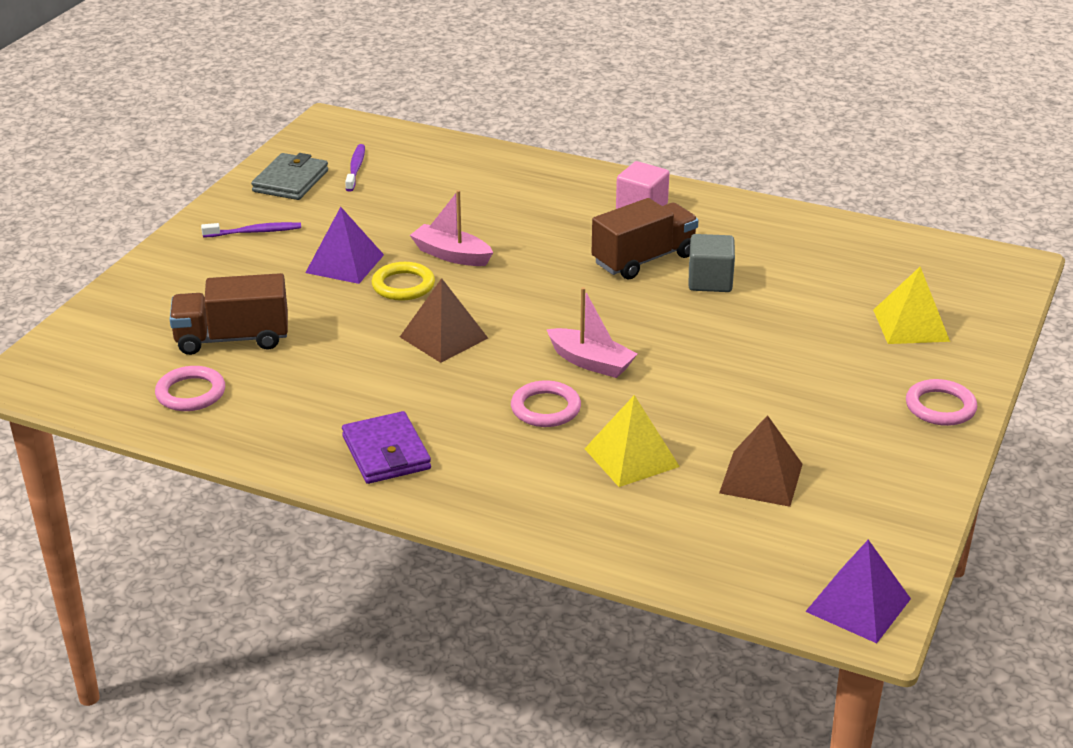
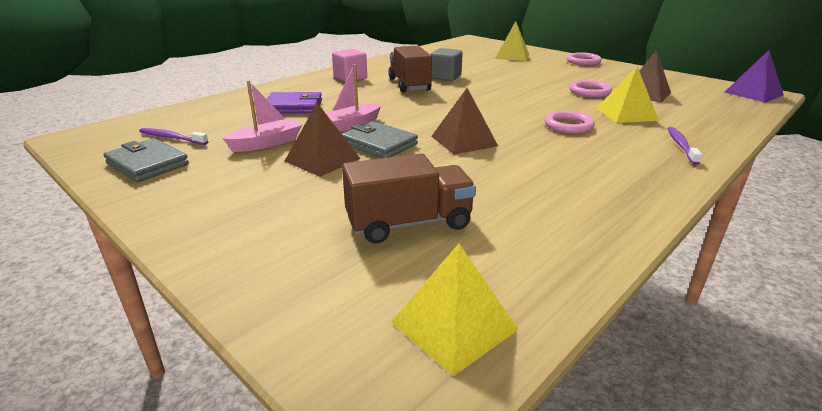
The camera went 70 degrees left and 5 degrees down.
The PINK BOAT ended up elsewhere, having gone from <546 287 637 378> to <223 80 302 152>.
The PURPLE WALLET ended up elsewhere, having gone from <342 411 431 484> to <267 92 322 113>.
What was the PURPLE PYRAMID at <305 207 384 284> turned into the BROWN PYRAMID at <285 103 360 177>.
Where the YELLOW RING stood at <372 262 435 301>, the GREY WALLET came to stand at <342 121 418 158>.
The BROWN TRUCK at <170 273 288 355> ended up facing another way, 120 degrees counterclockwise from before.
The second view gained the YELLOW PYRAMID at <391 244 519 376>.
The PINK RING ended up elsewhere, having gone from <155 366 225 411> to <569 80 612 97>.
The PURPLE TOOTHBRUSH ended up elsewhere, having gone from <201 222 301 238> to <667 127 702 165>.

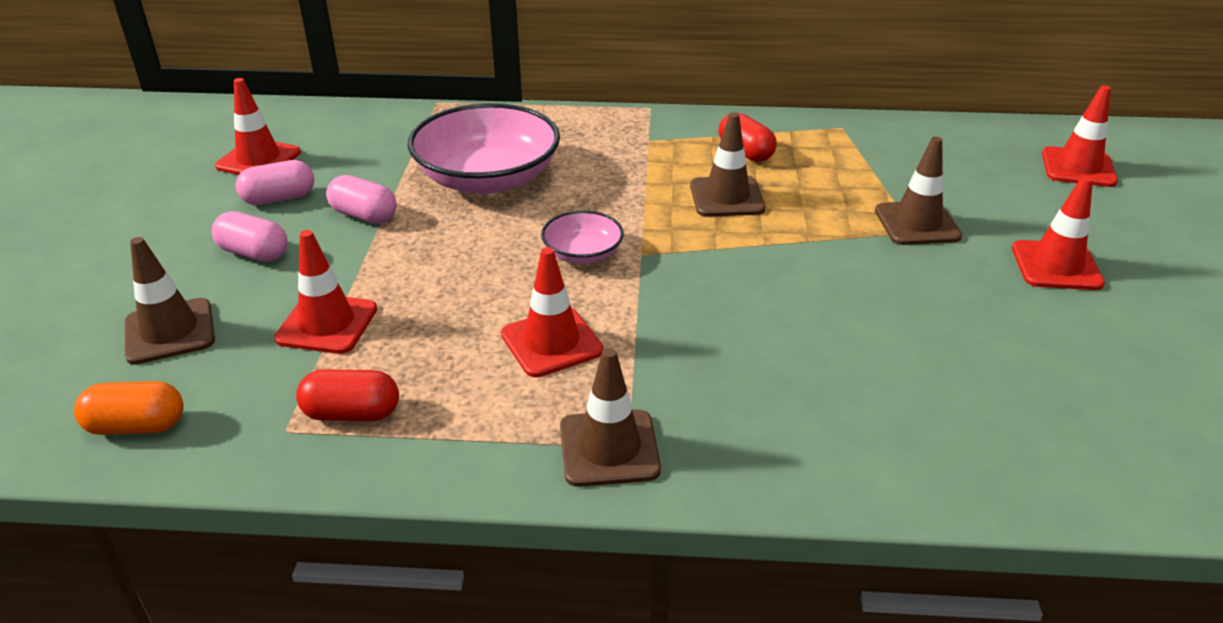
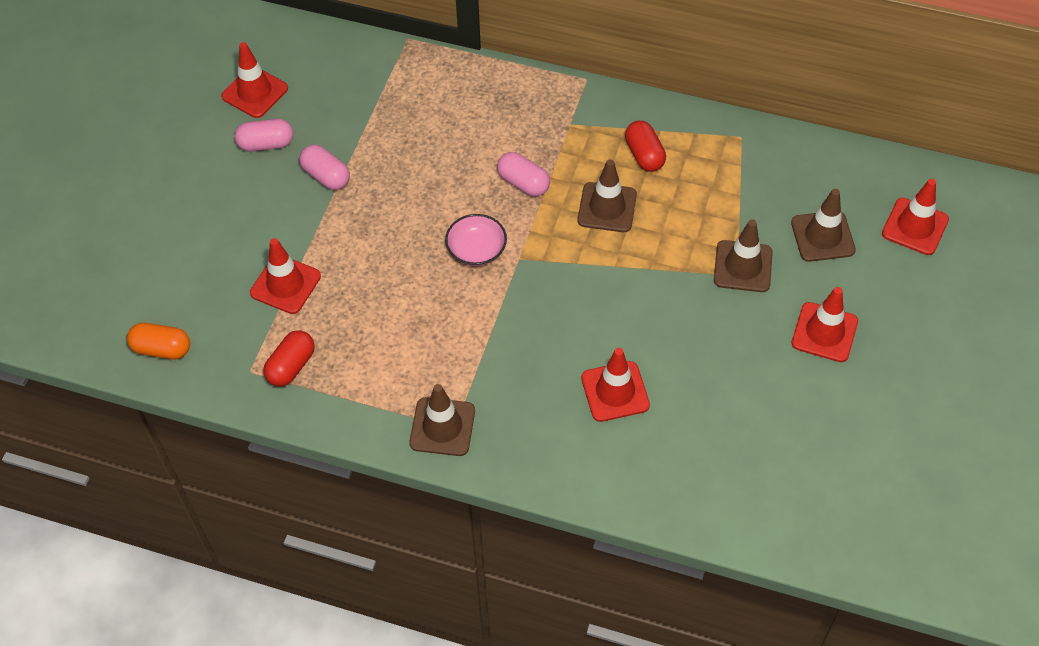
The camera went 15 degrees right and 20 degrees up.
The RED CAPSULE at <296 369 399 421> ended up facing another way, 75 degrees counterclockwise from before.
The PINK CAPSULE ended up elsewhere, having gone from <212 211 288 262> to <497 152 550 196>.
The RED TRAFFIC CONE ended up elsewhere, having gone from <501 247 604 377> to <581 348 650 422>.
The BROWN TRAFFIC CONE ended up elsewhere, having gone from <125 237 215 365> to <791 189 856 262>.
The second view lost the PINK BOWL at <408 103 560 194>.

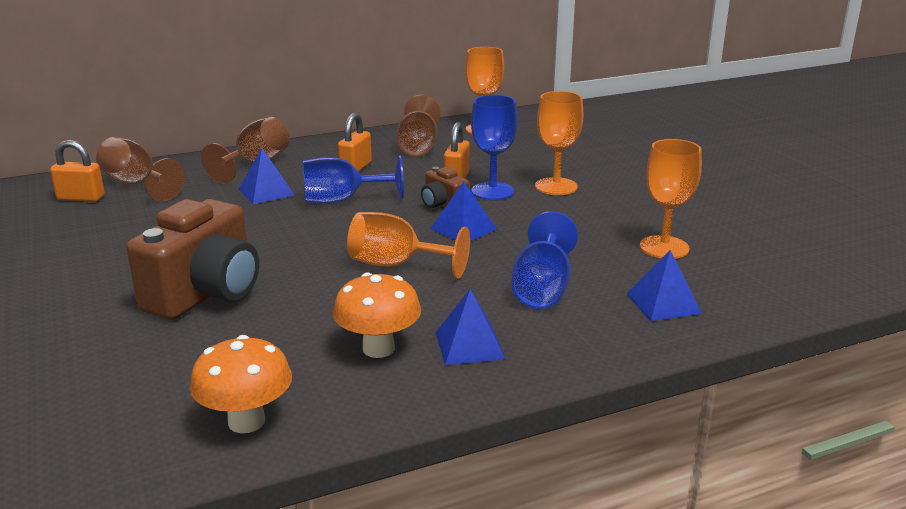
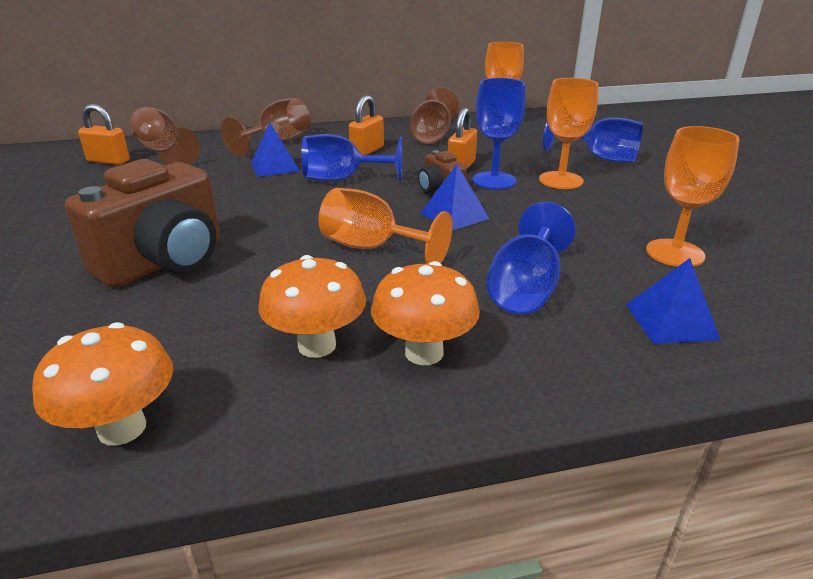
The camera went 10 degrees right and 5 degrees up.
Where the BLUE PYRAMID stood at <436 289 505 365>, the ORANGE MUSHROOM came to stand at <371 261 480 365>.
The second view gained the BLUE GOBLET at <543 118 643 163>.

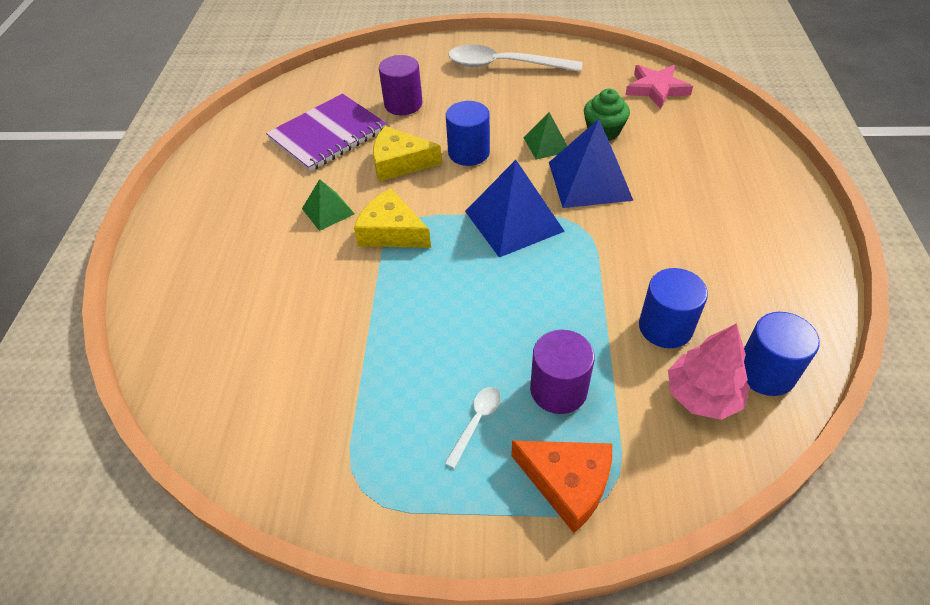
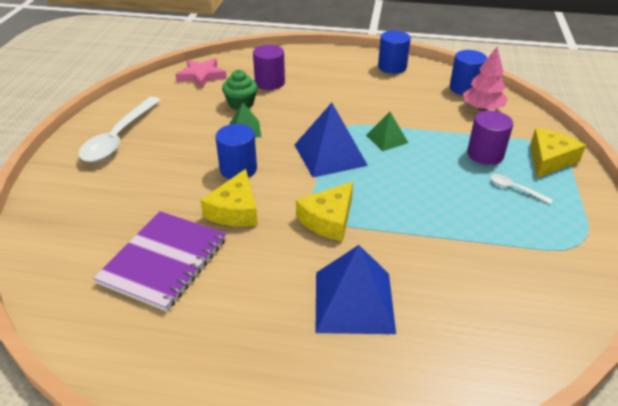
The camera went 85 degrees left and 10 degrees down.
The PURPLE NOTEBOOK at <266 93 387 172> ended up facing another way, 60 degrees clockwise from before.
The PURPLE CYLINDER ended up elsewhere, having gone from <379 55 423 115> to <253 45 285 90>.
The BLUE PYRAMID ended up elsewhere, having gone from <549 119 634 208> to <315 245 396 334>.
The GREEN PYRAMID ended up elsewhere, having gone from <302 179 355 231> to <366 112 408 151>.
The BLUE CYLINDER ended up elsewhere, having gone from <639 268 708 348> to <378 30 411 74>.
What was the ORANGE CHEESE at <511 441 612 533> turned into the YELLOW CHEESE at <530 128 586 178>.

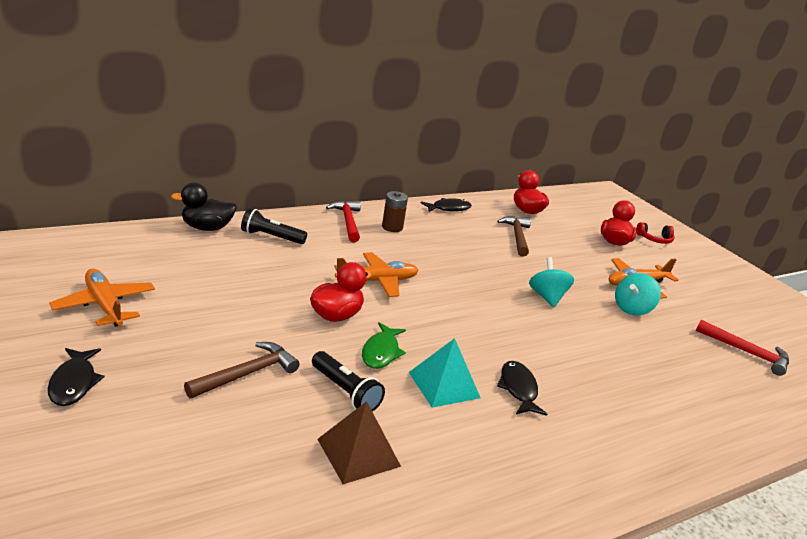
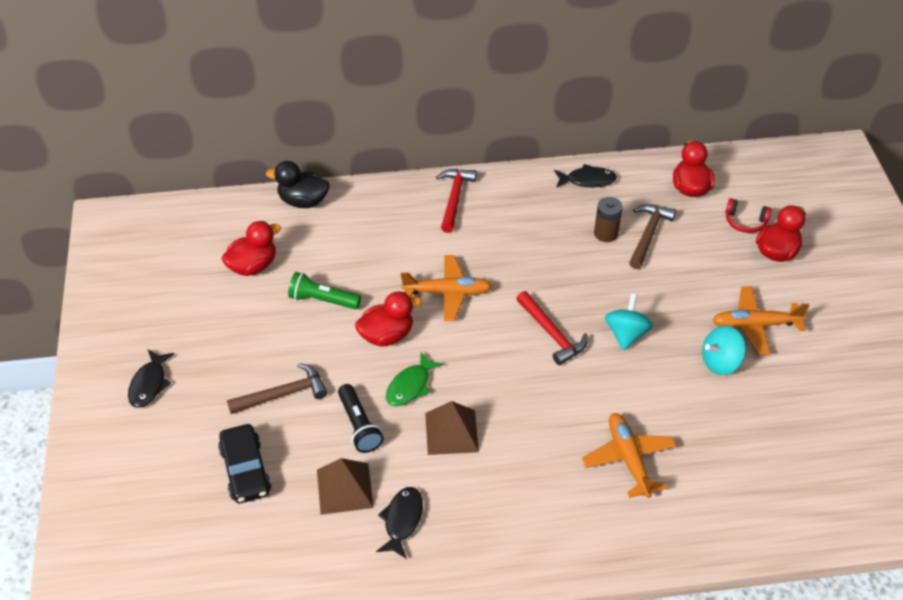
The camera went 25 degrees right and 20 degrees up.
The second view gained the BLACK CAR at <218 424 272 503>.
The second view gained the RED DUCK at <221 221 281 276>.
The second view gained the GREEN FLASHLIGHT at <288 272 361 309>.
The BLACK FISH ended up elsewhere, having gone from <497 361 547 416> to <376 487 423 559>.
What was the TURQUOISE PYRAMID at <409 338 480 408> turned into the BROWN PYRAMID at <425 401 479 455>.
The RED HAMMER ended up elsewhere, having gone from <696 320 789 376> to <516 291 588 365>.
The ORANGE PLANE ended up elsewhere, having gone from <49 269 155 327> to <582 413 677 498>.
The BROWN BATTERY ended up elsewhere, having gone from <382 191 408 232> to <594 197 623 242>.
The RED HEADPHONES ended up elsewhere, having gone from <636 222 675 244> to <726 198 772 233>.
The second view lost the BLACK FLASHLIGHT at <241 208 307 244>.

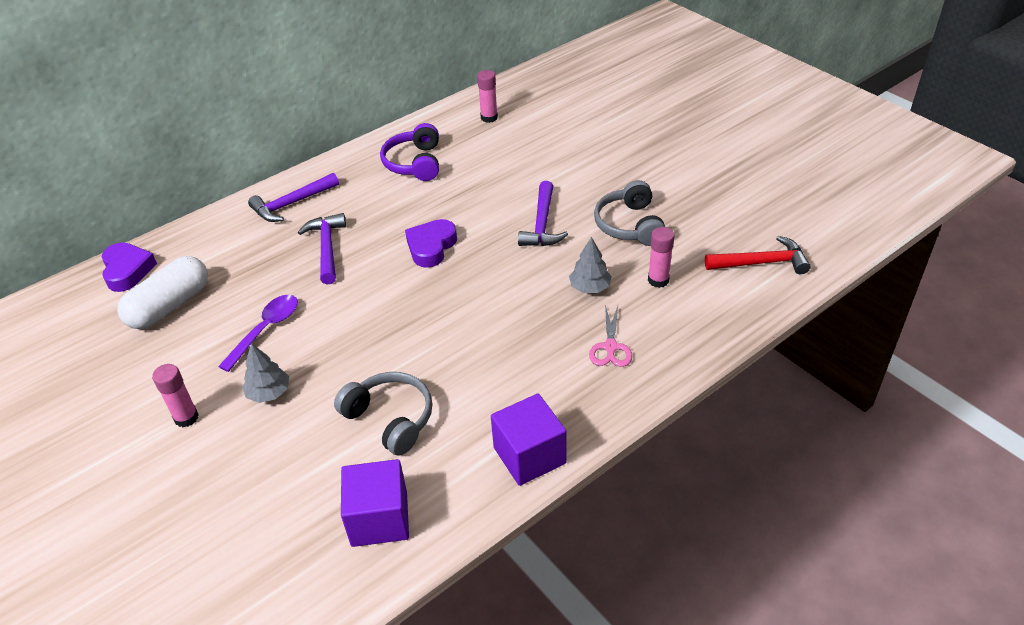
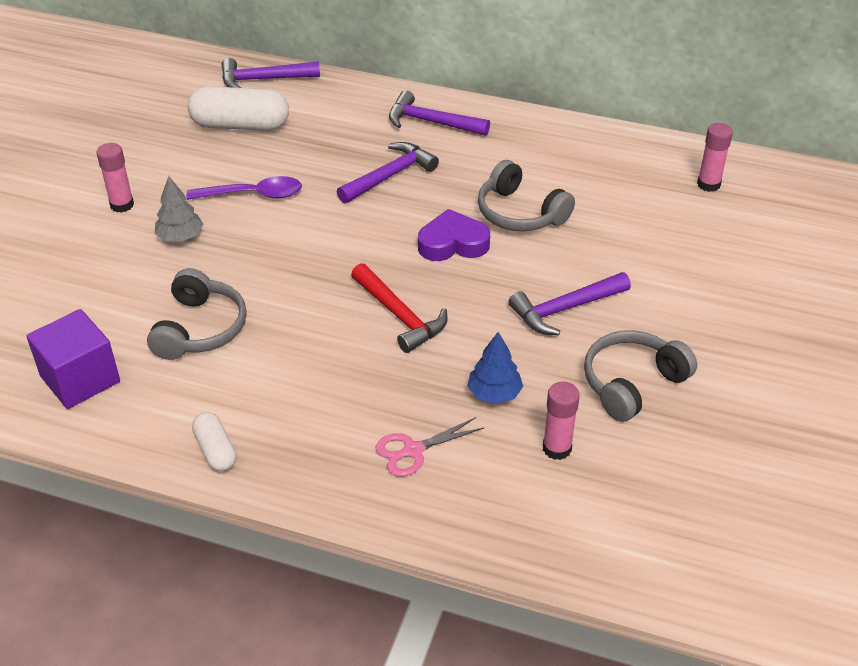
The camera went 55 degrees right and 0 degrees up.
Where the PURPLE CUBE stood at <491 394 566 486>, the WHITE CAPSULE came to stand at <192 412 237 471>.
Where the PURPLE HEART stood at <102 242 157 292>, the PURPLE HAMMER came to stand at <222 58 320 88>.
The RED HAMMER ended up elsewhere, having gone from <705 236 811 274> to <351 263 447 353>.
What was the GREY TREE at <569 237 612 293> turned into the BLUE TREE at <467 332 523 404>.
The second view gained the GREY HEADPHONES at <478 160 575 231>.
The second view lost the PURPLE HEADPHONES at <380 123 439 181>.

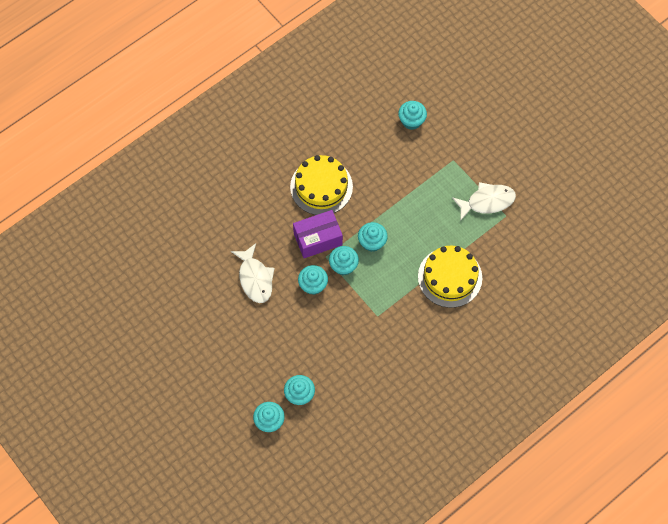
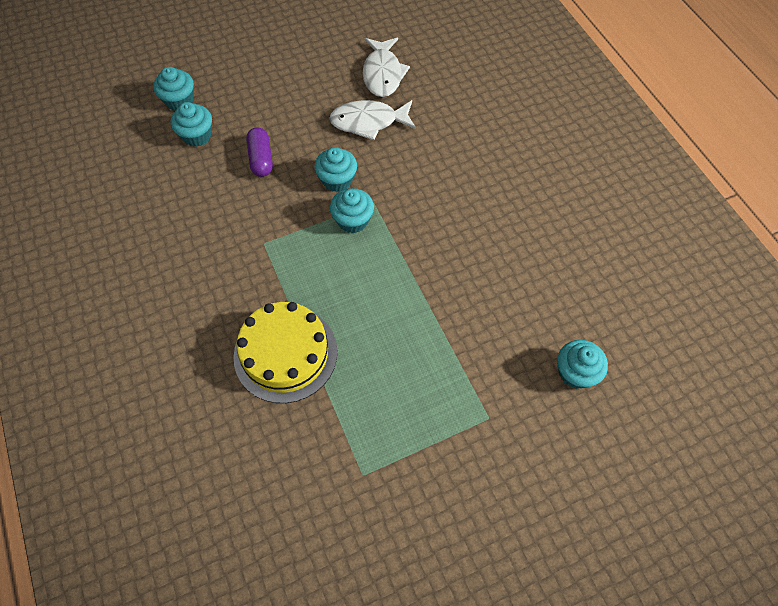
The camera went 105 degrees right and 5 degrees down.
The second view gained the PURPLE CAPSULE at <246 127 273 177>.
The WHITE FISH ended up elsewhere, having gone from <452 182 516 221> to <363 38 410 97>.
The second view lost the YELLOW CAKE at <290 155 353 215>.
The second view lost the PURPLE BOX at <293 210 343 258>.
The second view lost the TURQUOISE CUPCAKE at <358 222 388 252>.

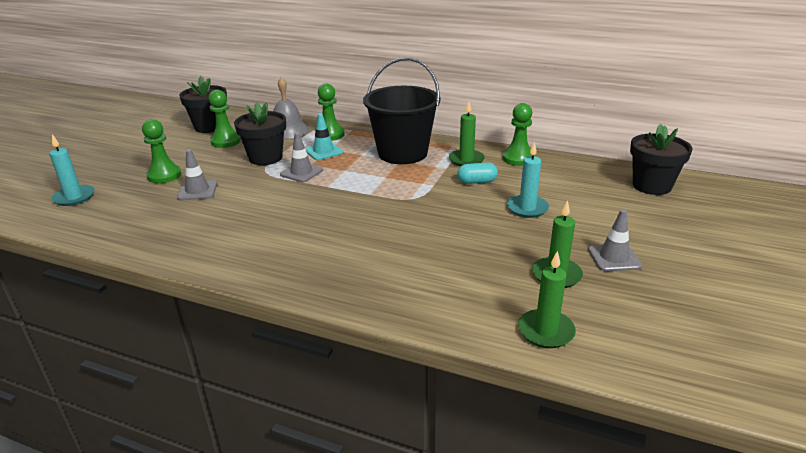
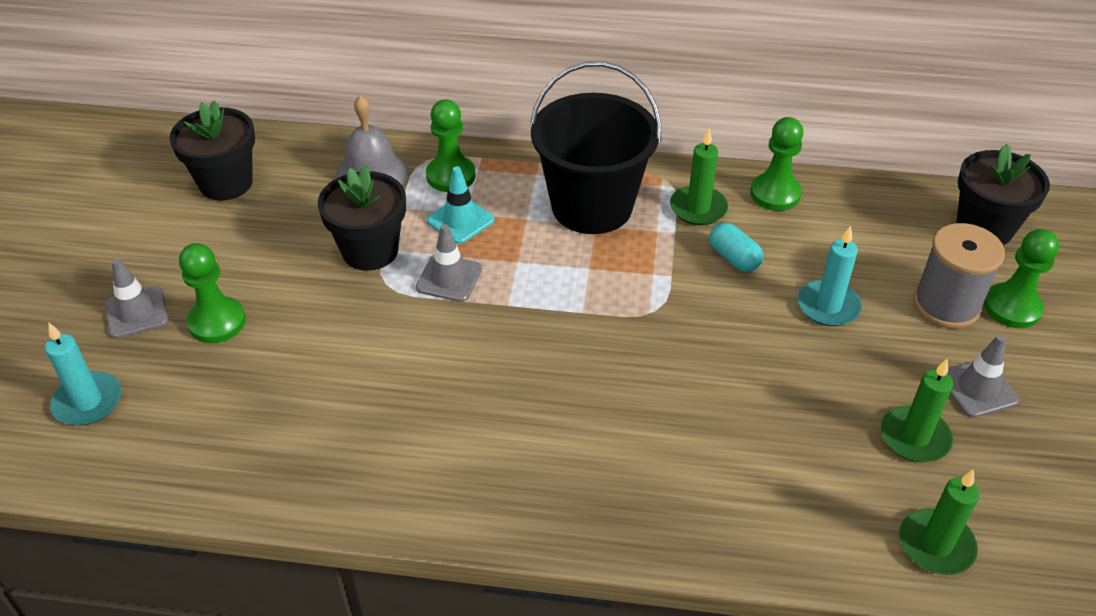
The camera went 15 degrees left and 15 degrees up.
The GREY TRAFFIC CONE ended up elsewhere, having gone from <177 149 217 201> to <105 258 169 338>.
The TURQUOISE CAPSULE at <457 162 498 184> ended up facing another way, 75 degrees clockwise from before.
The second view gained the GREY SPOOL at <913 223 1005 329>.
The GREEN PAWN ended up elsewhere, having gone from <209 90 241 148> to <984 229 1059 328>.

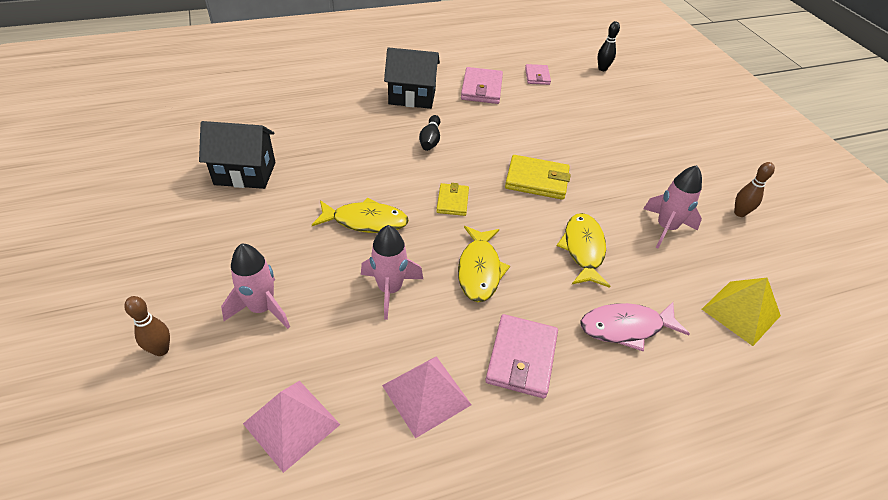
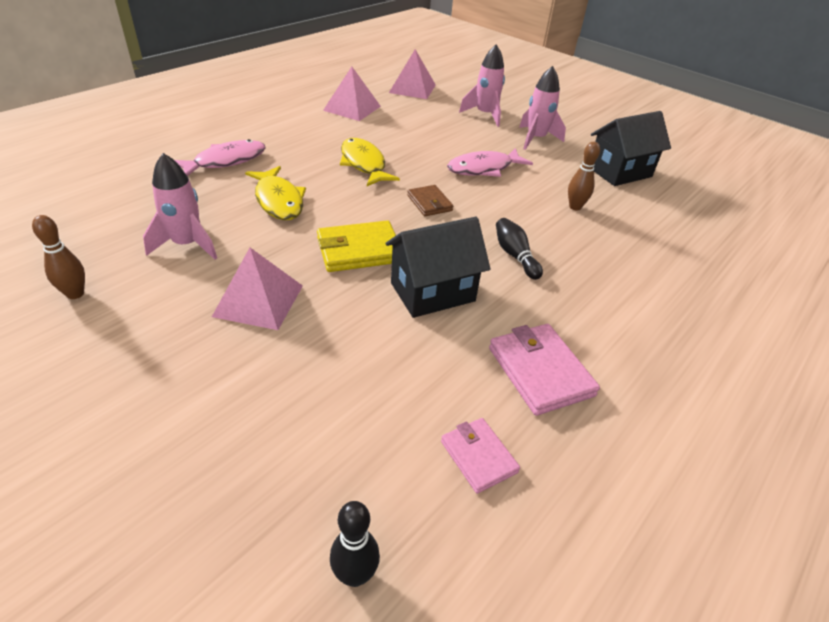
The camera went 150 degrees right and 5 degrees down.
The second view gained the PINK PYRAMID at <212 248 303 330>.
The BLACK HOUSE ended up elsewhere, having gone from <384 47 440 109> to <385 217 490 318>.
What was the YELLOW WALLET at <436 183 469 216> turned into the BROWN WALLET at <407 185 453 216>.
What was the YELLOW FISH at <312 197 409 233> turned into the PINK FISH at <447 148 533 177>.
The PINK ROCKET ended up elsewhere, having gone from <361 225 423 320> to <519 66 566 150>.
The BROWN BOWLING PIN ended up elsewhere, having gone from <124 296 170 356> to <568 142 600 211>.
The second view lost the PINK WALLET at <485 314 558 398>.
The second view lost the YELLOW PYRAMID at <702 278 781 346>.

